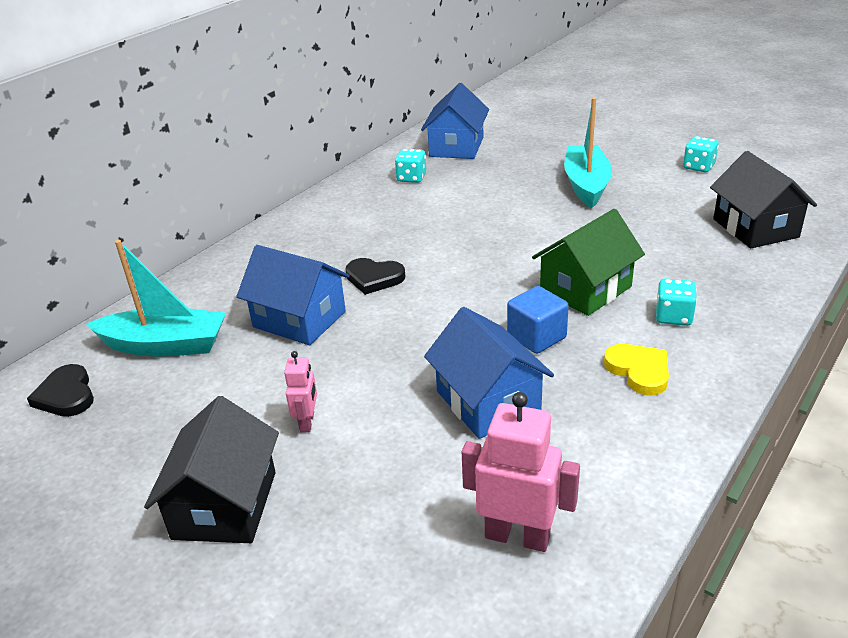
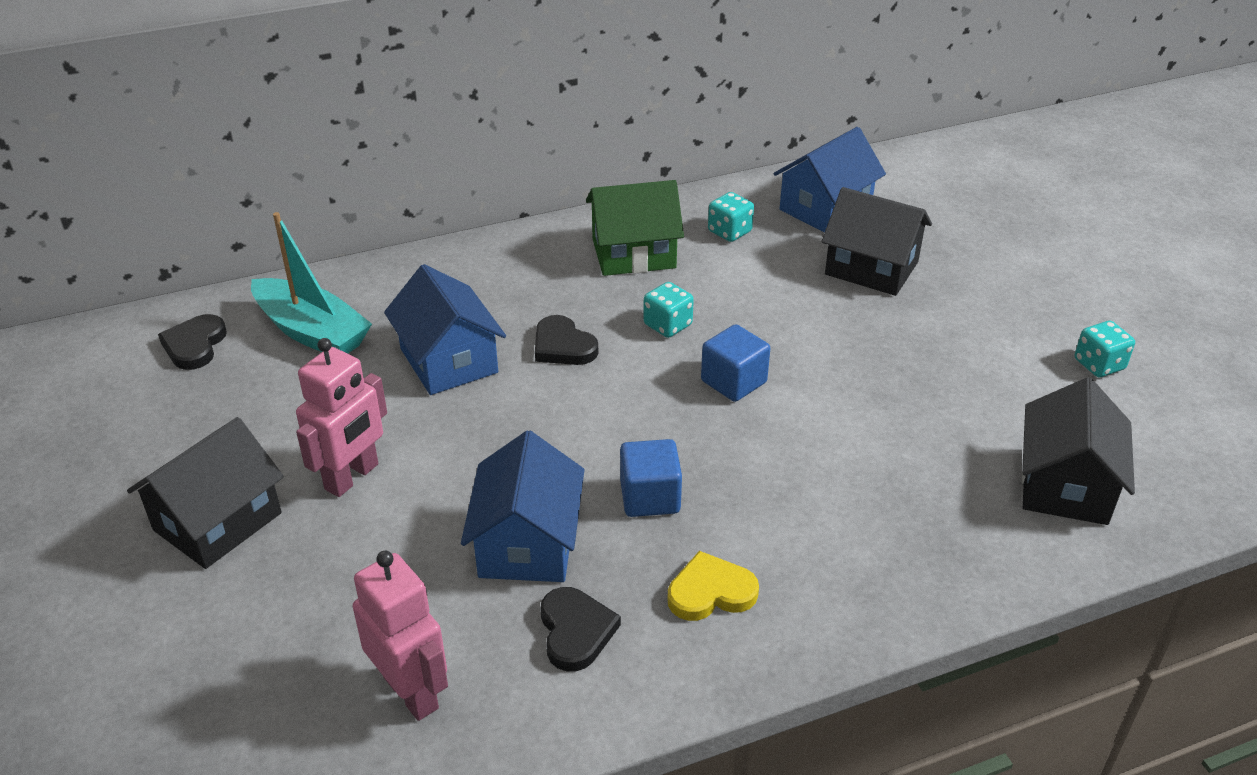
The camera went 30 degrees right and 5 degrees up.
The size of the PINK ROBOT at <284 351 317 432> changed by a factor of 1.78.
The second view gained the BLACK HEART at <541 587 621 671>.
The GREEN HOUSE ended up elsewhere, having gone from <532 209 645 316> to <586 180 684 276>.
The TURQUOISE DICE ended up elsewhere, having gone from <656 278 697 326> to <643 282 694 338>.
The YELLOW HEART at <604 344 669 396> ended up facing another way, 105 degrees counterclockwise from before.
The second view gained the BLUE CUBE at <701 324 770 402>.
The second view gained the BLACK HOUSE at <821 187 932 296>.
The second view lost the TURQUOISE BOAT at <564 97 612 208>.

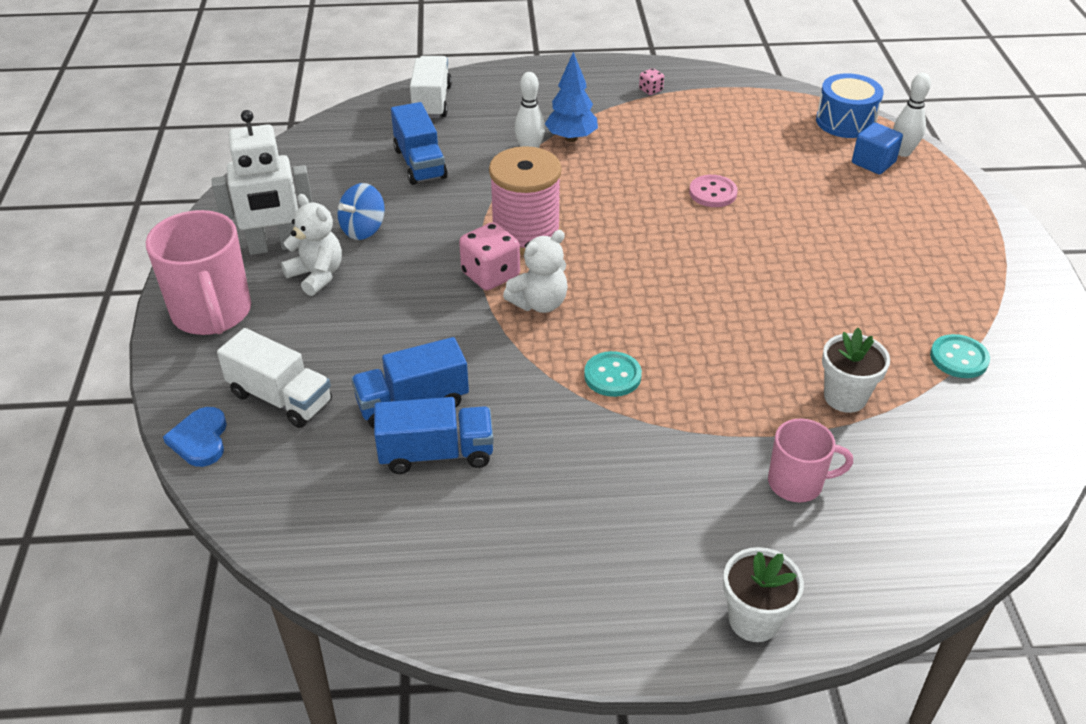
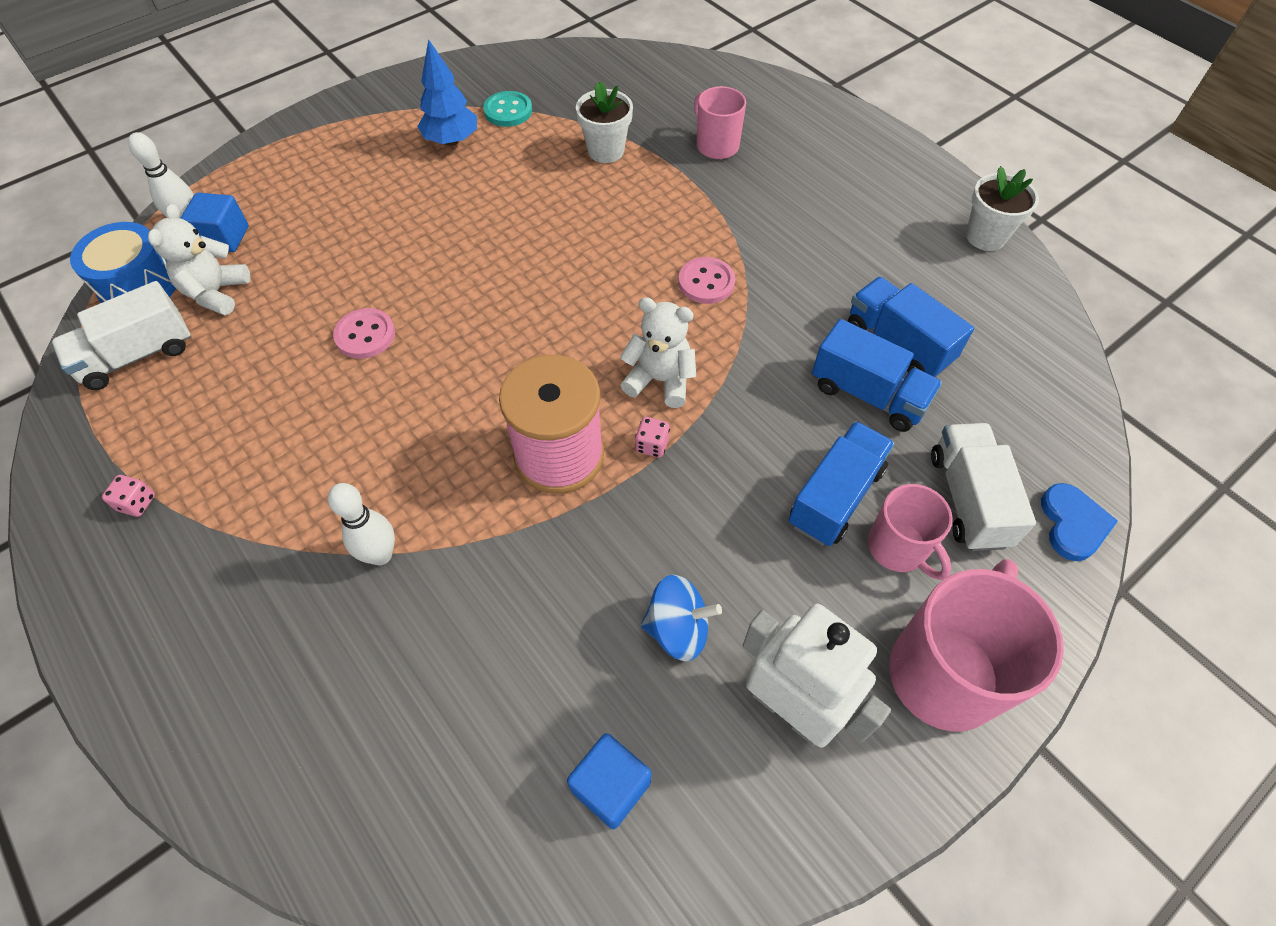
The camera went 125 degrees left and 15 degrees up.
The WHITE TRUCK ended up elsewhere, having gone from <410 56 452 118> to <51 281 191 390>.
The WHITE TEDDY BEAR ended up elsewhere, having gone from <281 194 342 296> to <148 204 250 315>.
The BLUE TREE ended up elsewhere, having gone from <545 52 598 142> to <417 39 477 146>.
The second view gained the BLUE CUBE at <567 733 651 829>.
The size of the PINK DICE at <459 222 520 290> changed by a factor of 0.50.
What was the TURQUOISE BUTTON at <584 351 642 397> turned into the PINK BUTTON at <678 257 735 304>.
The BLUE TRUCK ended up elsewhere, having gone from <391 102 448 185> to <788 421 895 546>.
The second view gained the PINK MUG at <868 484 953 580>.
The WHITE FLOWER POT ended up elsewhere, having gone from <723 547 804 642> to <966 166 1039 251>.
The BLUE HEART at <163 407 227 467> ended up facing another way, 45 degrees counterclockwise from before.

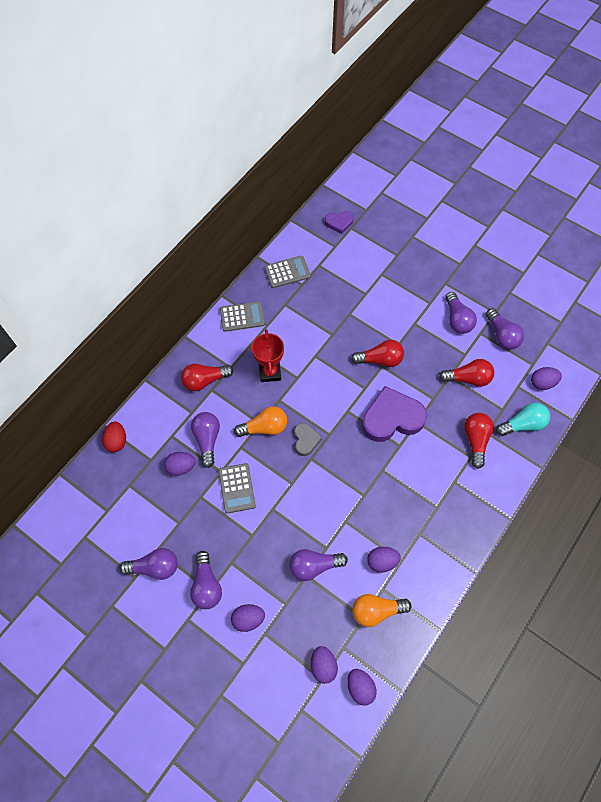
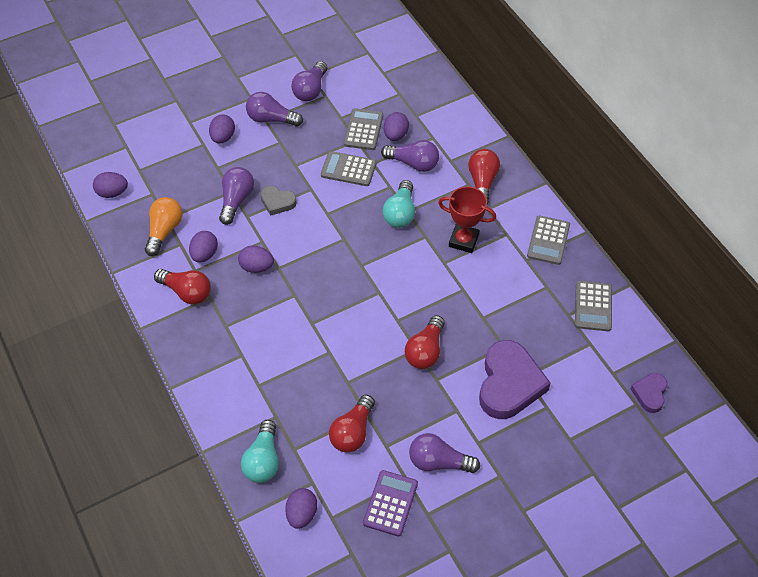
The camera went 115 degrees right and 10 degrees down.
The RED LIGHT BULB ended up elsewhere, having gone from <464 413 494 469> to <154 269 211 305>.
The PURPLE EGG ended up elsewhere, having gone from <311 646 338 684> to <238 245 274 273>.
The GREY HEART ended up elsewhere, having gone from <294 423 322 456> to <260 186 297 216>.
The second view gained the GREY CALCULATOR at <344 108 383 150>.
Where the PURPLE LIGHT BULB stood at <486 308 524 350>, the PURPLE CALCULATOR came to stand at <363 470 418 537>.
What was the ORANGE LIGHT BULB at <234 406 287 437> turned into the TURQUOISE LIGHT BULB at <382 180 415 228>.
The PURPLE HEART ended up elsewhere, having gone from <362 386 427 442> to <479 340 551 419>.
The second view lost the RED EGG at <102 422 126 452>.

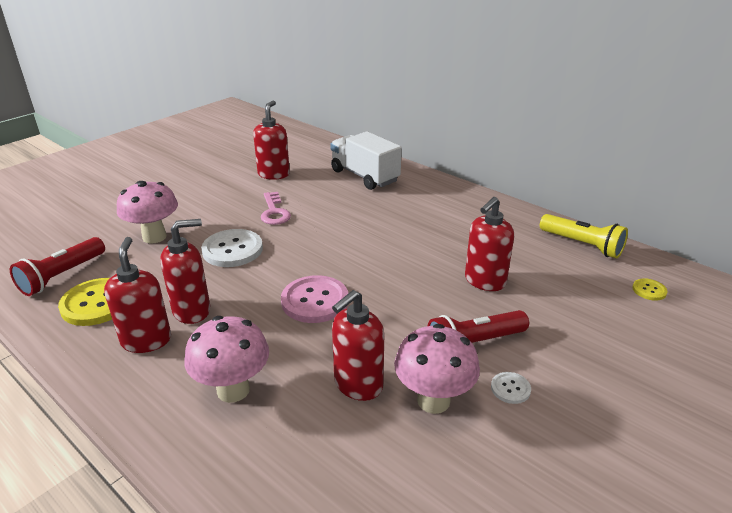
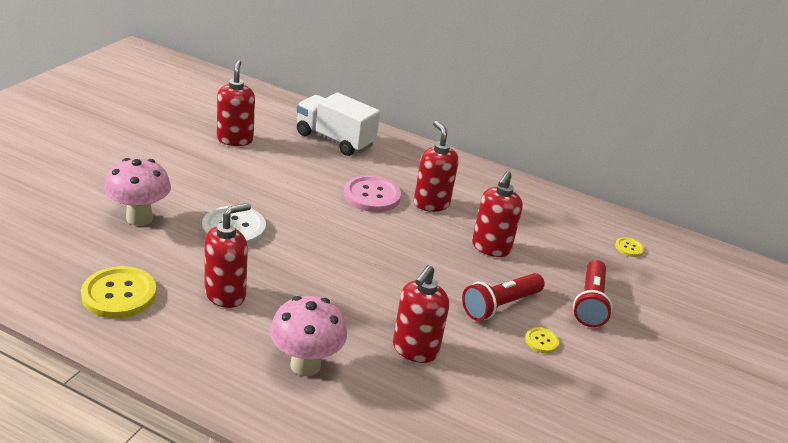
The camera went 20 degrees left and 0 degrees up.
The PINK BUTTON ended up elsewhere, having gone from <281 275 348 323> to <344 175 401 212>.
The RED SOAP DISPENSER ended up elsewhere, having gone from <104 237 171 353> to <414 121 459 212>.
What was the WHITE BUTTON at <491 372 531 404> turned into the YELLOW BUTTON at <525 327 559 353>.
The RED FLASHLIGHT ended up elsewhere, having gone from <10 237 105 296> to <573 260 613 327>.
The second view lost the PINK KEY at <261 192 291 225>.
The second view lost the PINK MUSHROOM at <394 324 480 414>.
The second view lost the YELLOW FLASHLIGHT at <540 214 628 259>.

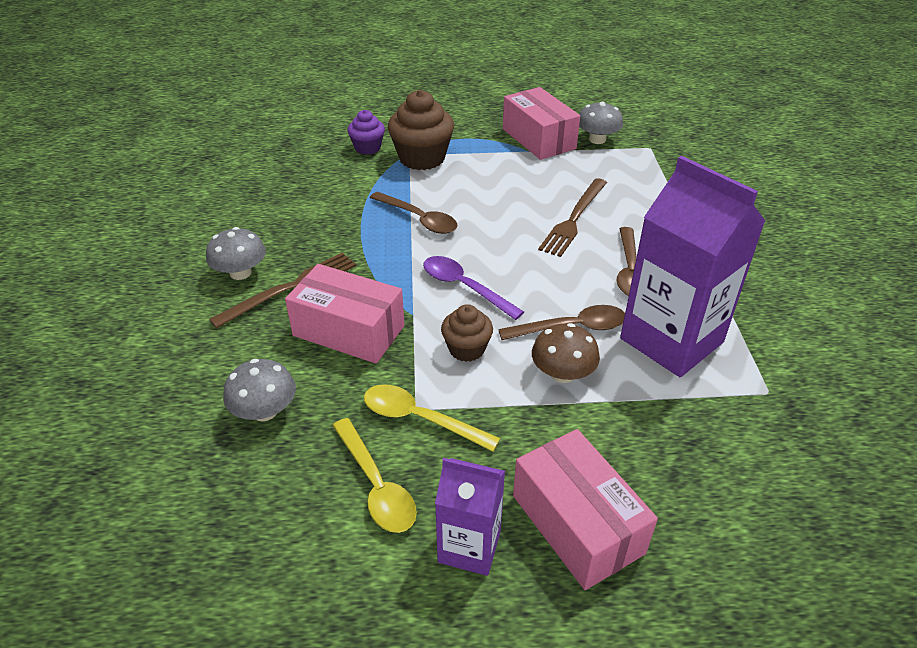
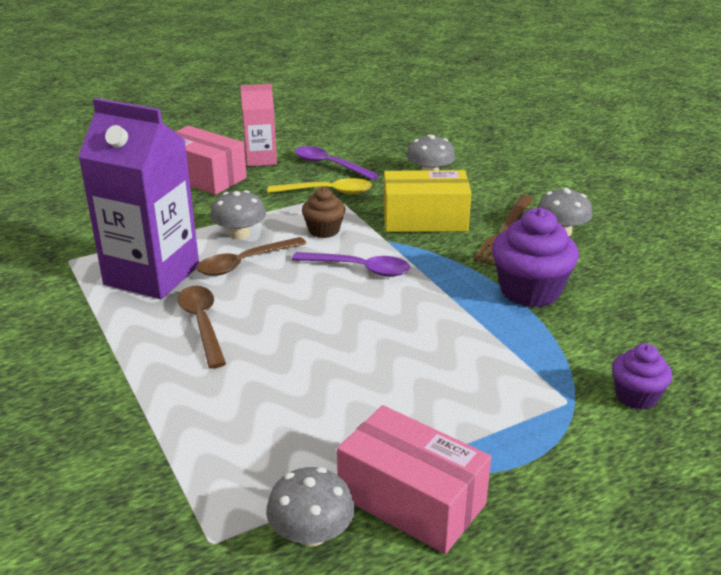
The camera went 155 degrees right and 10 degrees down.
What was the BROWN MUSHROOM at <532 323 600 383> turned into the GREY MUSHROOM at <210 190 266 239>.
What was the PURPLE CARTON at <435 458 505 576> turned into the PINK CARTON at <240 84 277 166>.
What was the YELLOW SPOON at <332 418 417 533> turned into the PURPLE SPOON at <295 146 379 180>.
What was the PINK BOX at <285 264 405 364> turned into the YELLOW BOX at <383 170 471 232>.
The second view gained the PURPLE CUPCAKE at <492 208 579 307>.
The second view lost the BROWN SPOON at <370 192 457 234>.
The second view lost the BROWN CUPCAKE at <388 90 454 170>.
The second view lost the BROWN FORK at <538 178 607 257>.

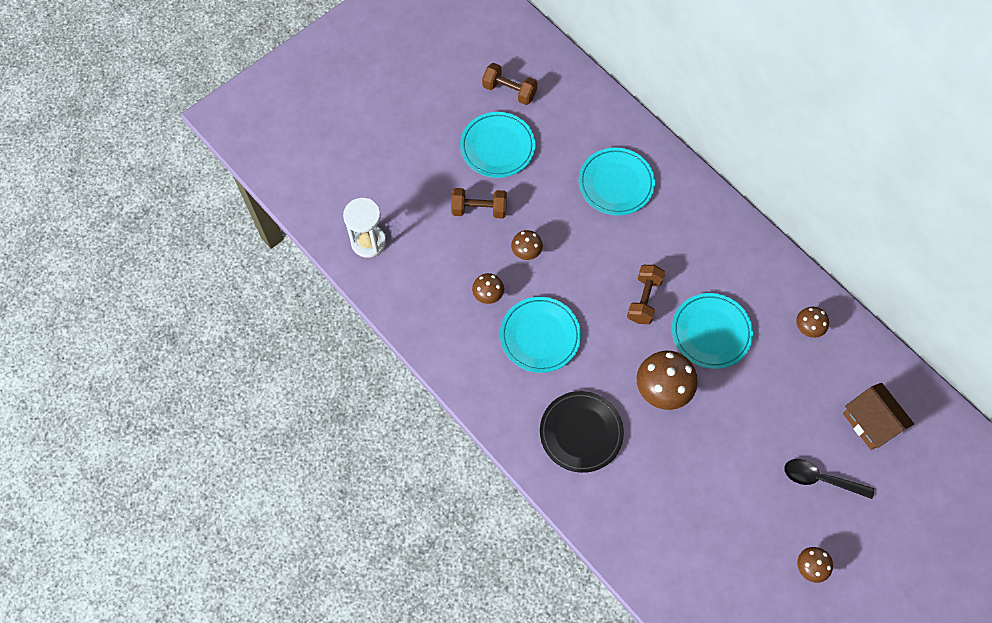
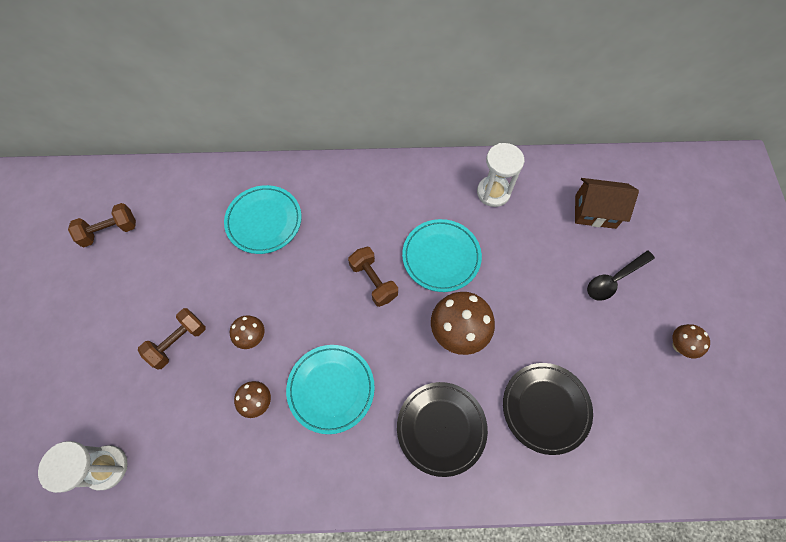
The camera went 50 degrees left and 0 degrees up.
Where the BROWN MUSHROOM stood at <796 307 829 338>, the WHITE HOURGLASS came to stand at <477 143 524 207>.
The second view gained the BLACK PLATE at <503 363 593 455>.
The second view lost the TURQUOISE PLATE at <460 112 535 178>.

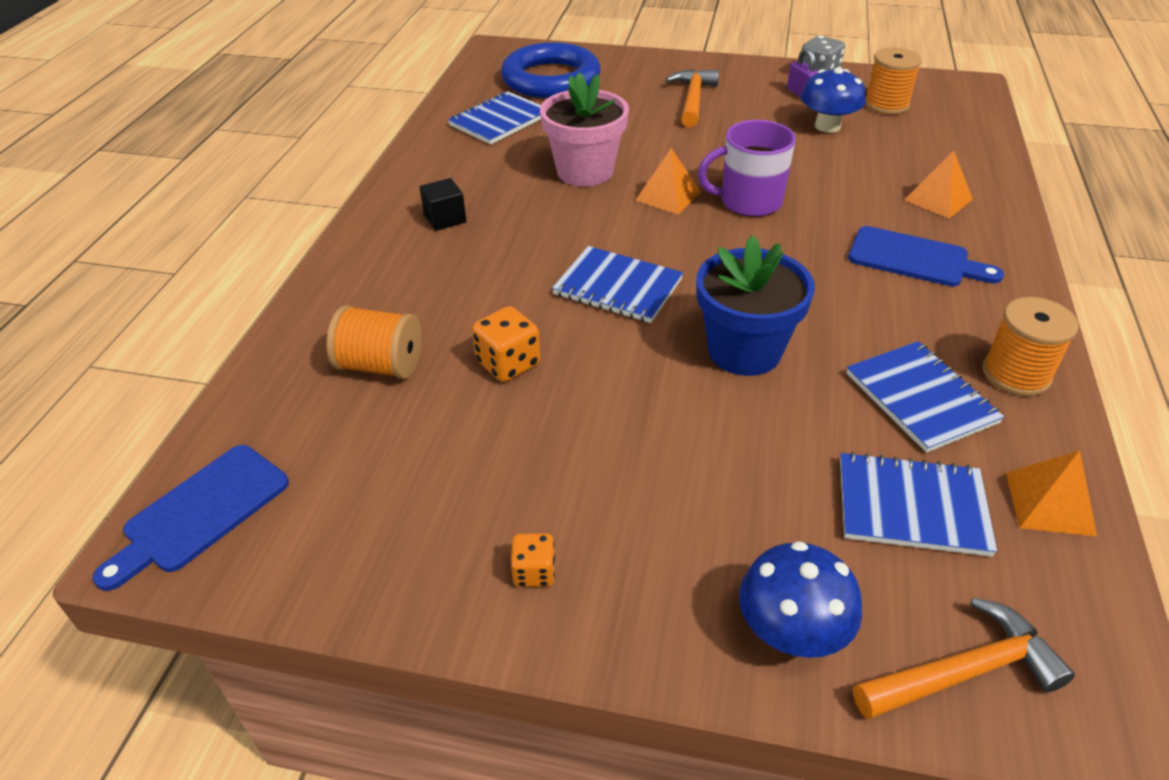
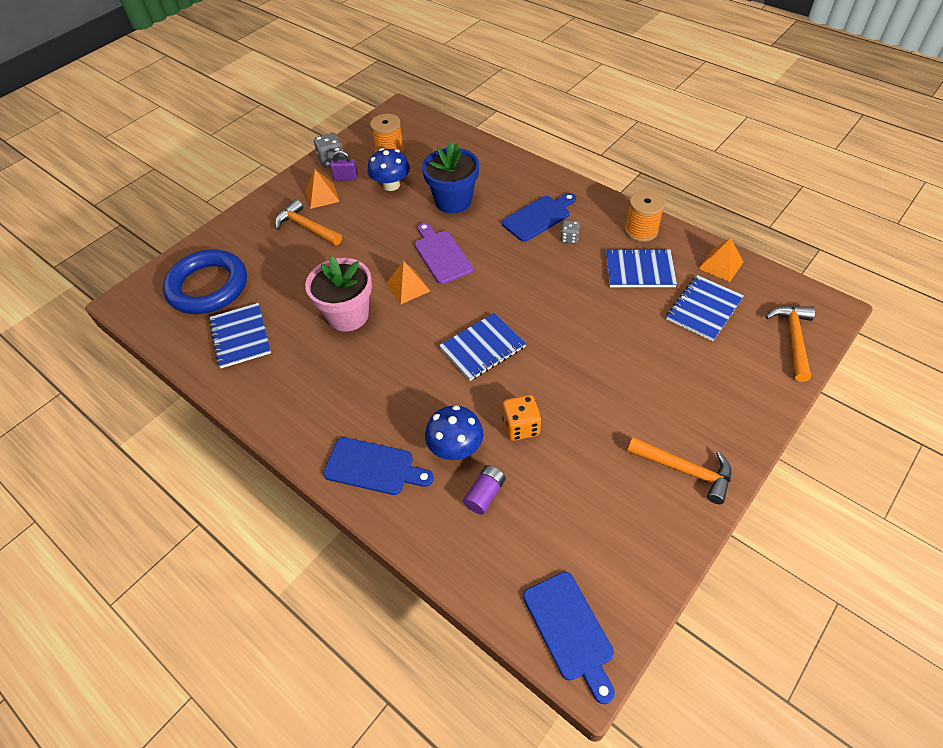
The camera went 60 degrees left and 10 degrees up.
The ORANGE PYRAMID ended up elsewhere, having gone from <905 150 973 219> to <305 170 340 209>.
The second view gained the BLUE CUTTING BOARD at <323 437 434 495>.
Where the PURPLE MUG stood at <698 120 796 217>, the PURPLE CUTTING BOARD came to stand at <415 222 473 284>.
The BLUE FLOWER POT ended up elsewhere, having gone from <696 235 815 376> to <422 142 479 214>.
The BLUE MUSHROOM ended up elsewhere, having gone from <739 541 862 658> to <425 405 483 460>.
Where the ORANGE SPOOL stood at <327 305 422 379>, the PURPLE BATTERY came to stand at <463 465 506 515>.
The second view gained the GREY DICE at <560 220 580 244>.
Where the ORANGE DICE stood at <510 533 555 587>, the ORANGE HAMMER came to stand at <627 437 731 504>.
The second view lost the BLACK CUBE at <419 178 467 231>.

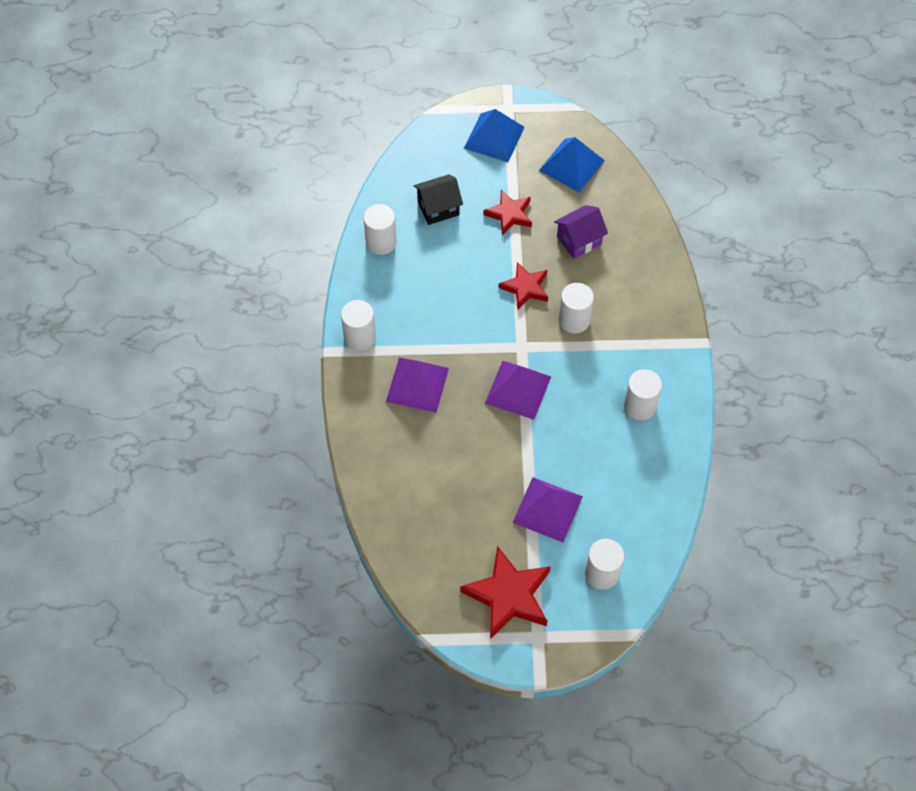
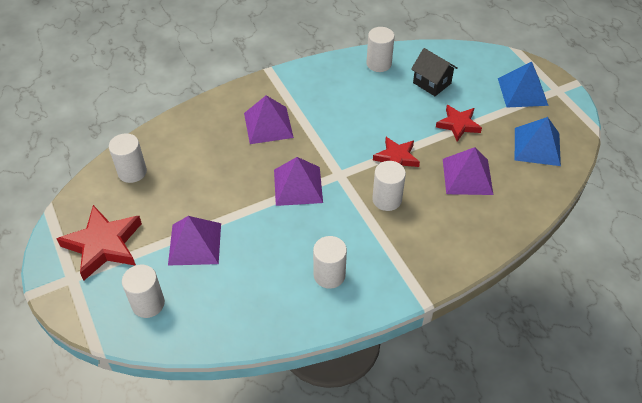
The camera went 65 degrees right and 10 degrees down.
The WHITE CYLINDER ended up elsewhere, having gone from <341 300 376 351> to <109 133 147 183>.
Where the PURPLE HOUSE stood at <554 205 608 259>, the PURPLE PYRAMID came to stand at <443 147 493 195>.

